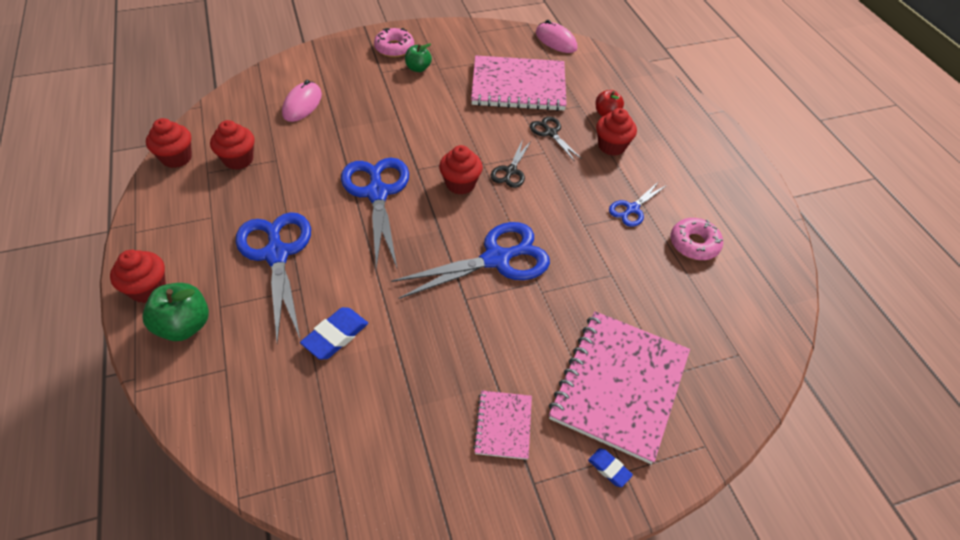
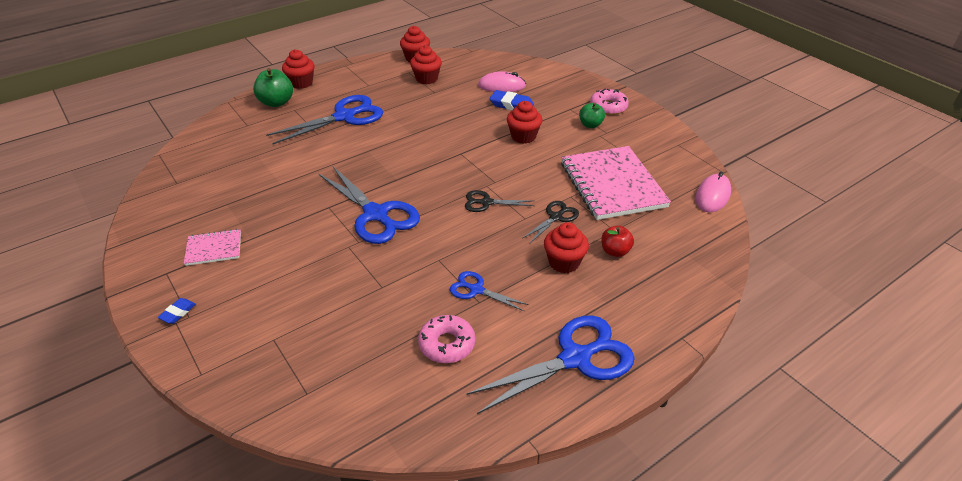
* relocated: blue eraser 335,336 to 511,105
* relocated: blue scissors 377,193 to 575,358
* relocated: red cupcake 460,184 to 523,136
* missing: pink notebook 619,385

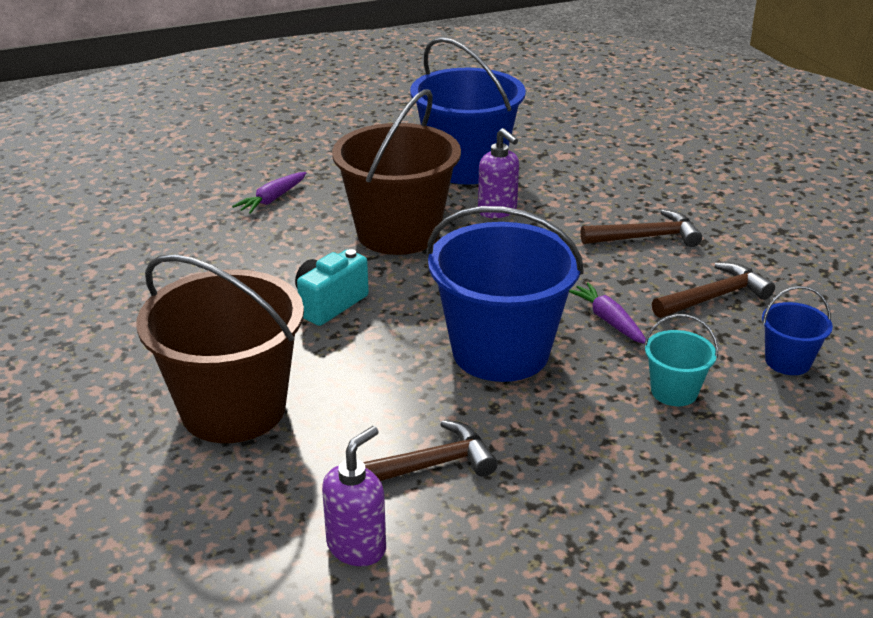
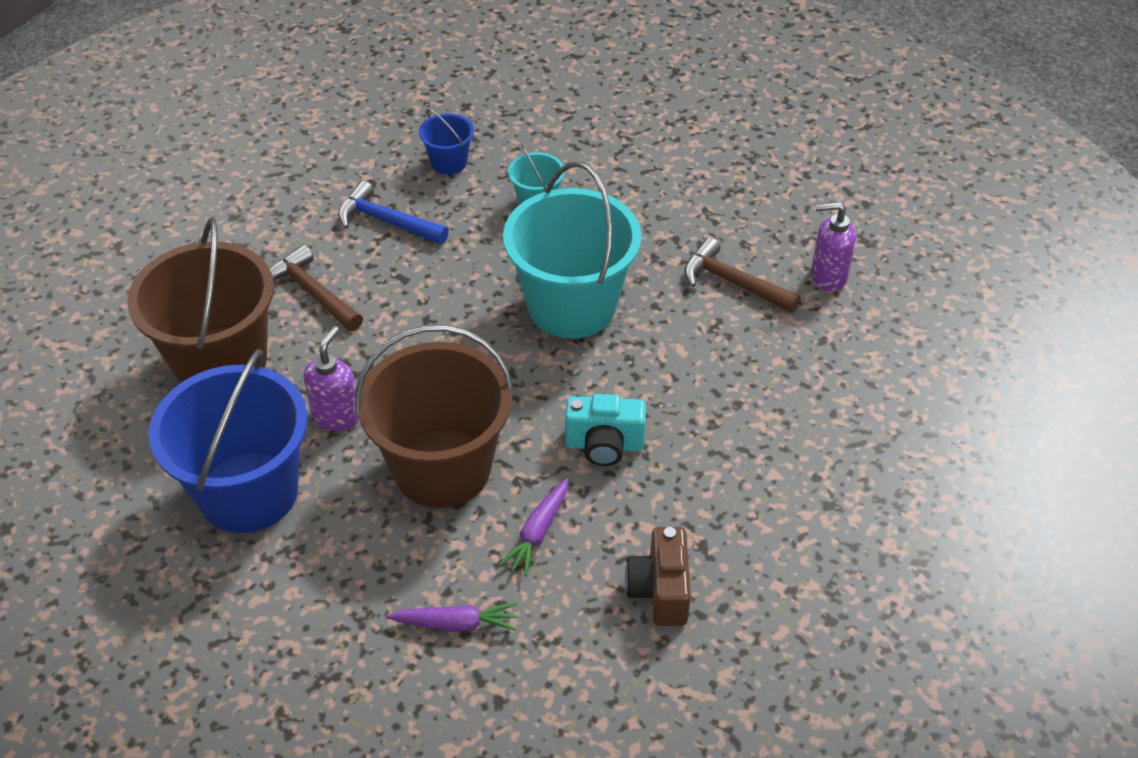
* relocated: brown bucket 233,408 to 221,362
* colour: blue bucket 500,352 to turquoise bucket 572,306
* relocated: purple carrot 608,320 to 538,532
* colour: brown hammer 714,297 to blue hammer 387,222
* appeared: brown camera 660,590

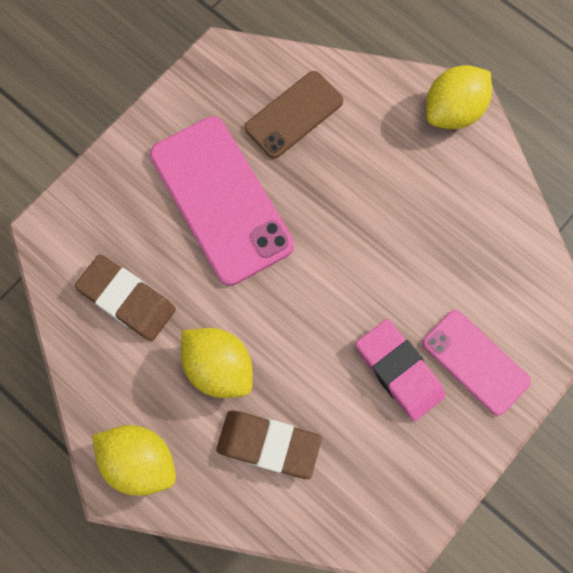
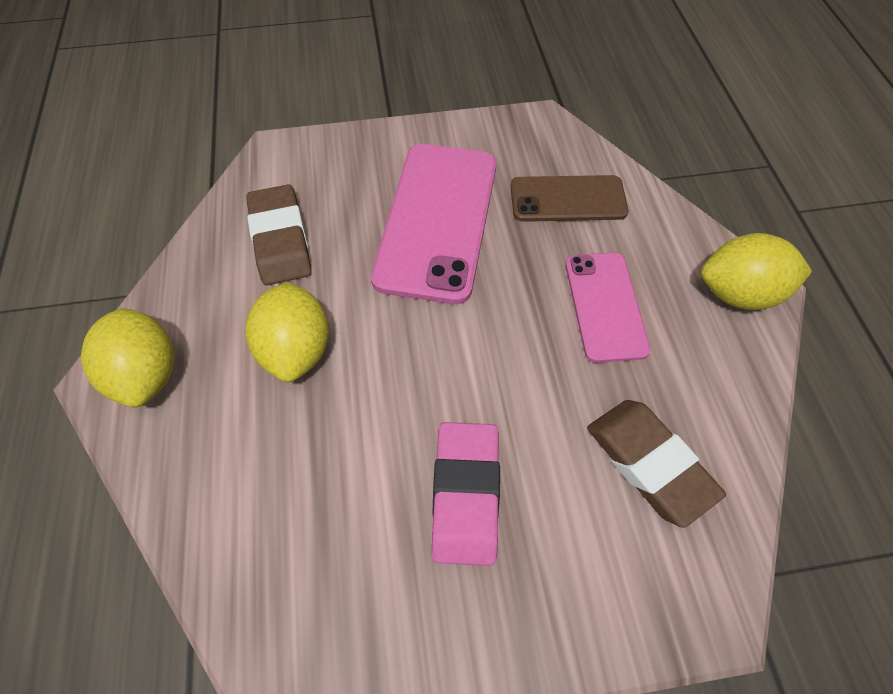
* relocated: brown eraser 268,444 to 649,463
* relocated: pink phone 475,362 to 605,306

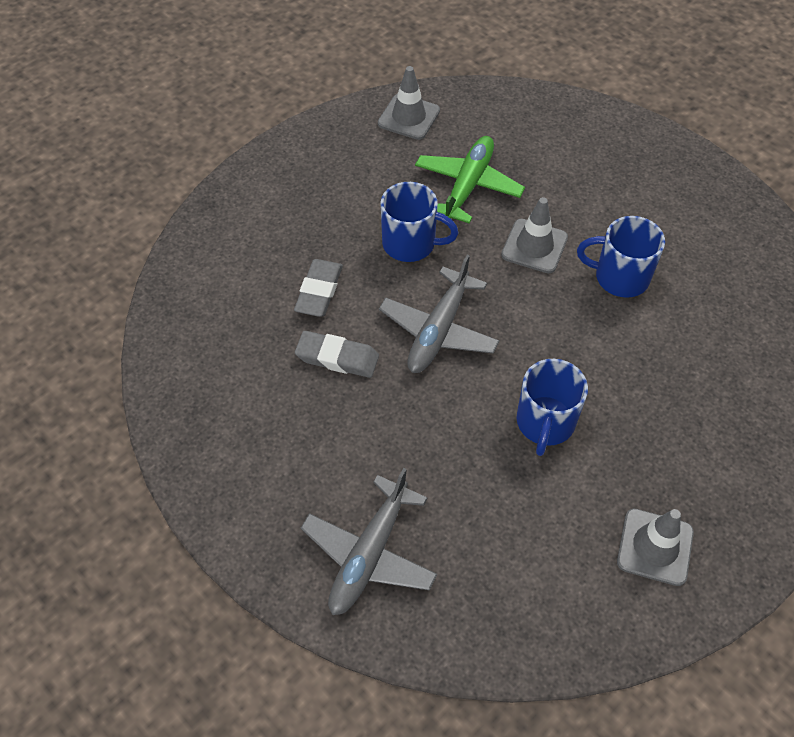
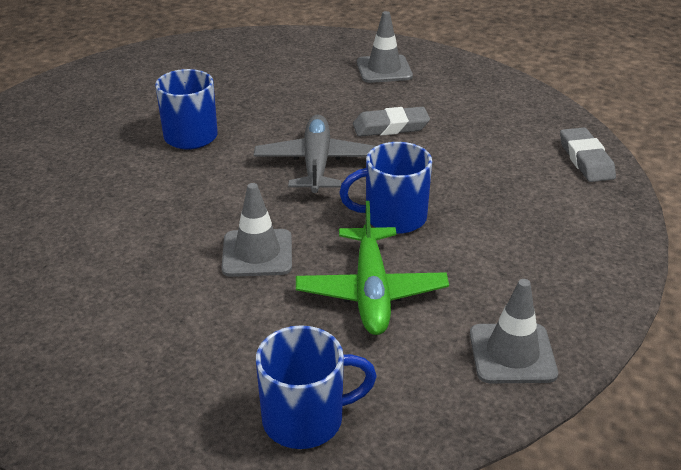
* relocated: grey eraser 319,291 to 585,160
* missing: grey plane 369,554
* relocated: blue mug 619,277 to 306,419
* relocated: grey traffic cone 655,547 to 384,69

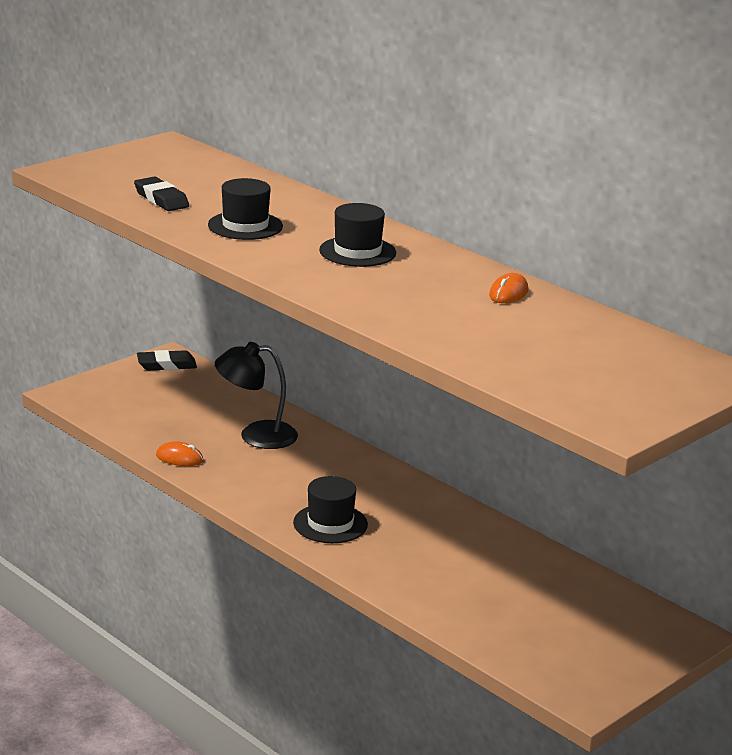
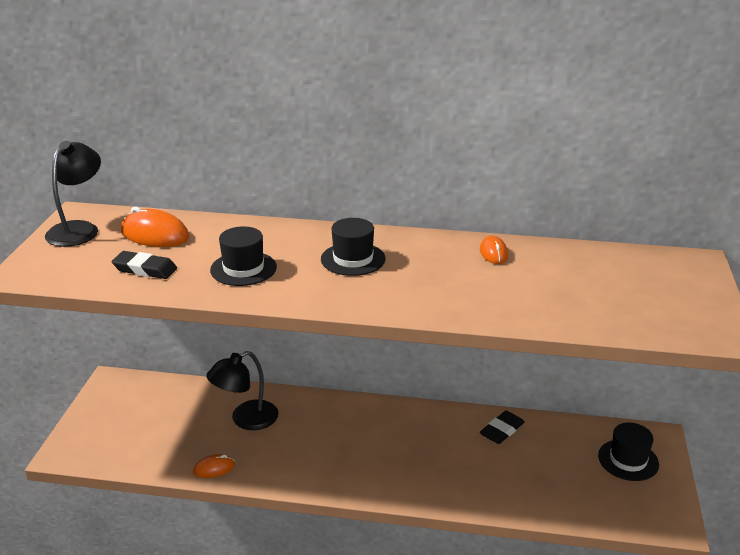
* relocated: black eraser 166,365 to 502,430
* relocated: black hat 330,524 to 628,460
* appeared: black lamp 78,229
* appeared: orange mouse 155,235

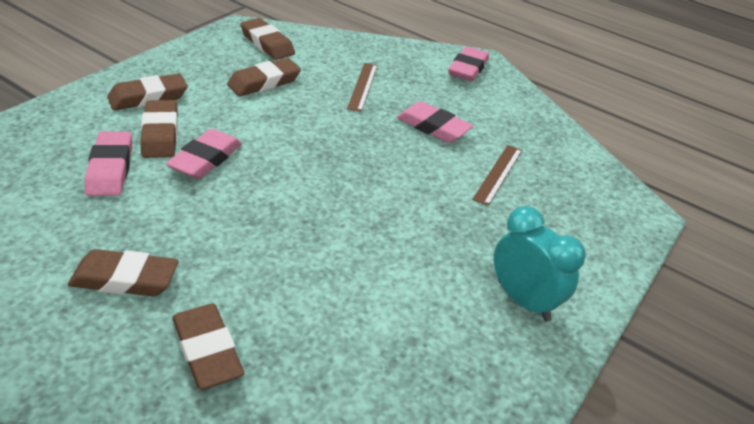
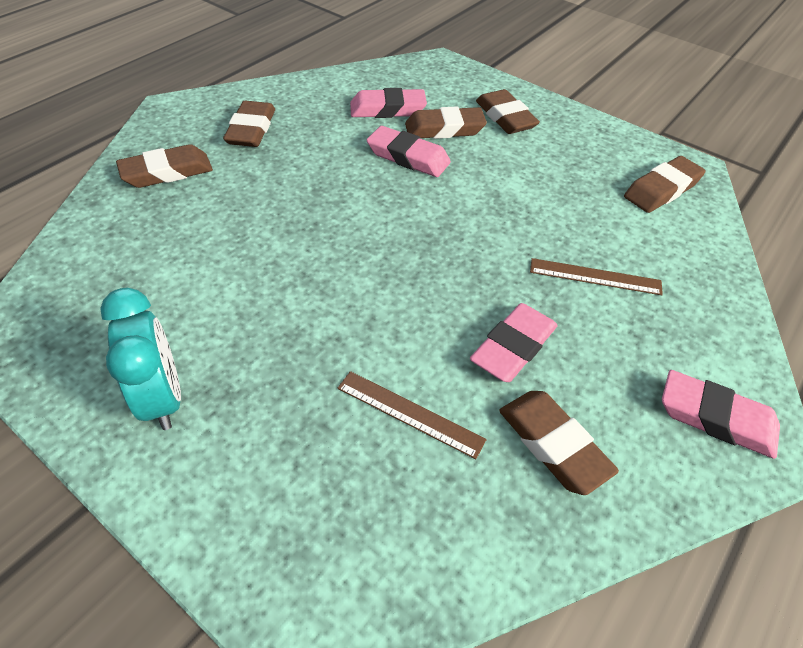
* relocated: brown eraser 264,82 to 553,444
* spun: turquoise clock 523,300 = 163,397 75 degrees counterclockwise

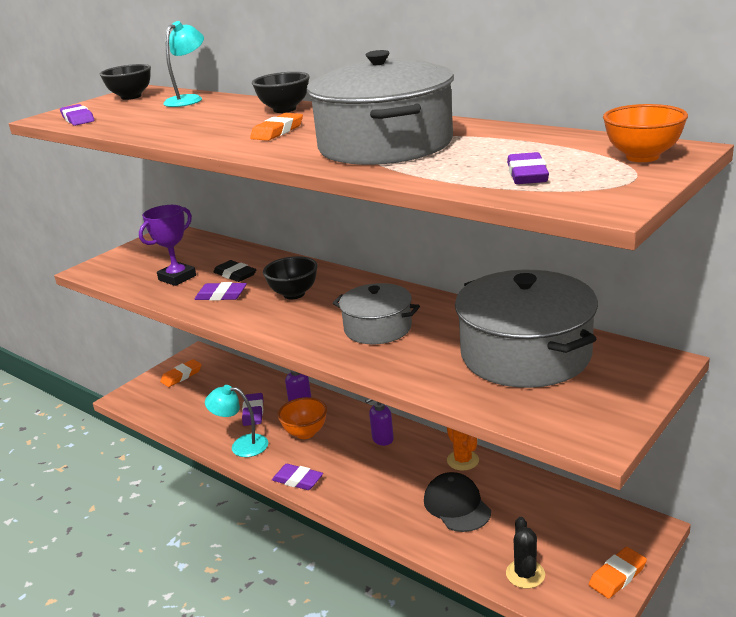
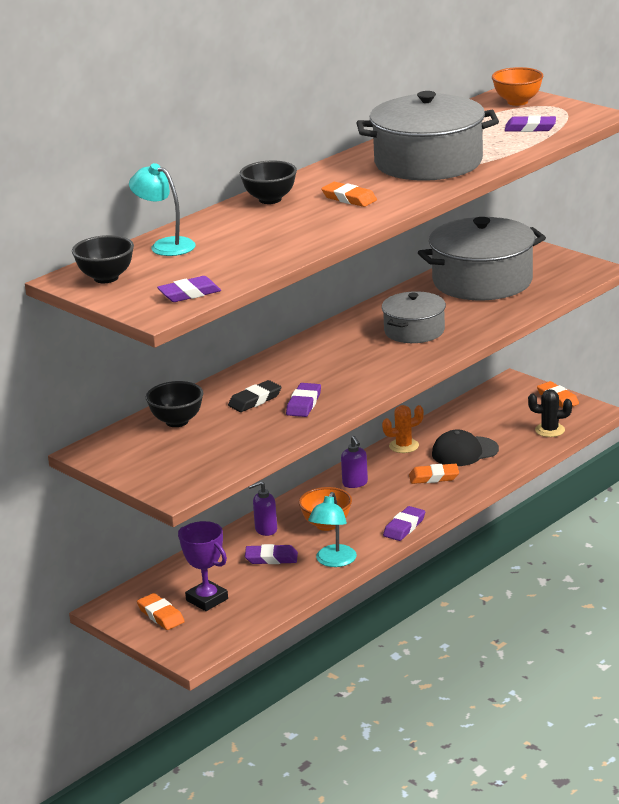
* relocated: purple trophy 177,278 to 207,599
* relocated: black bowl 294,294 to 177,421
* appeared: orange eraser 434,477

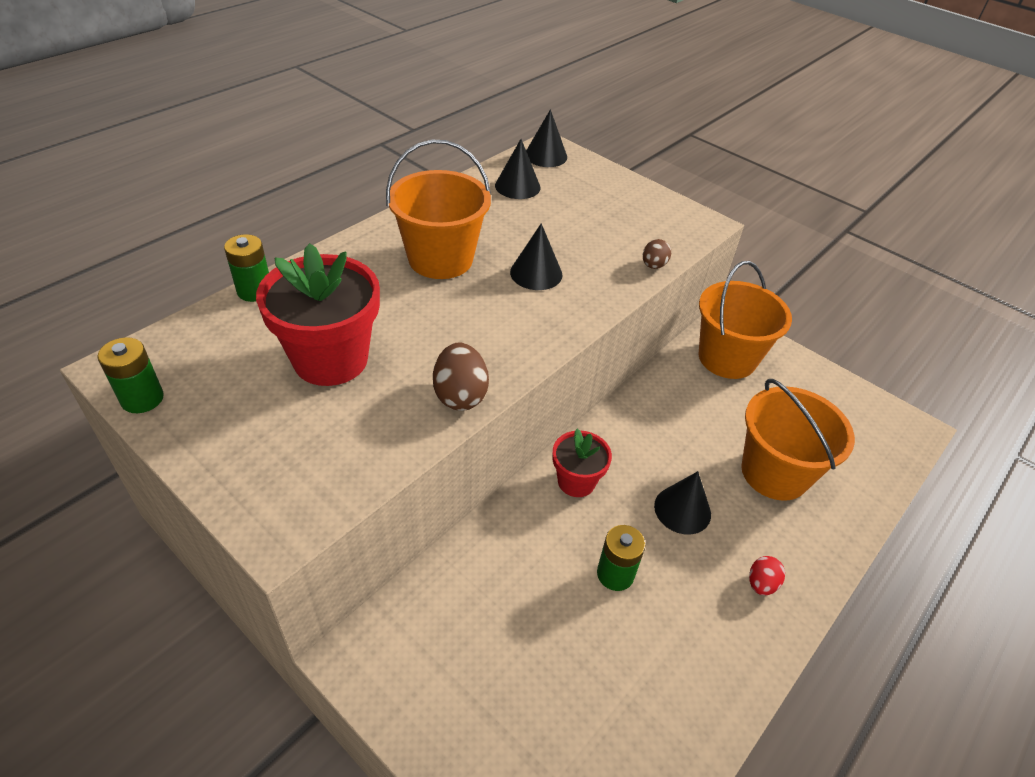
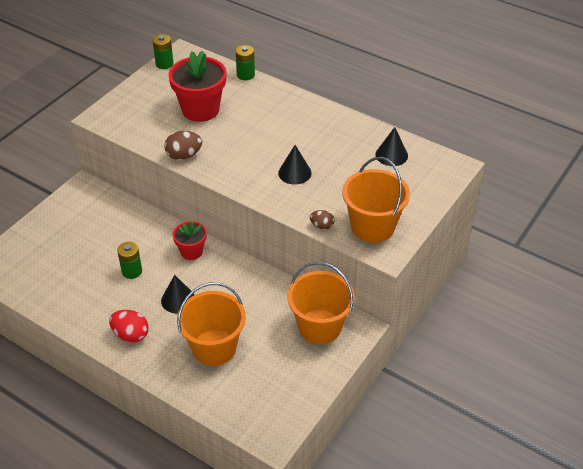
* relocated: orange bucket 440,259 to 372,226
* missing: black cone 545,156
* size: red egg 761,584 = 131,335 x1.63

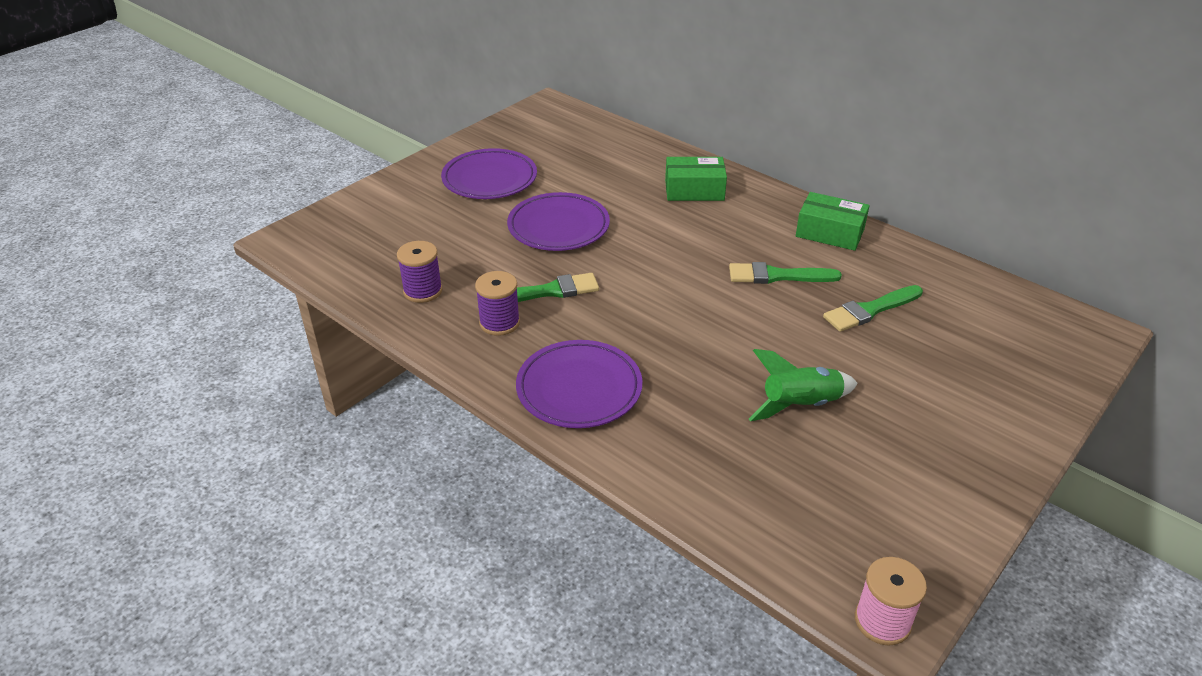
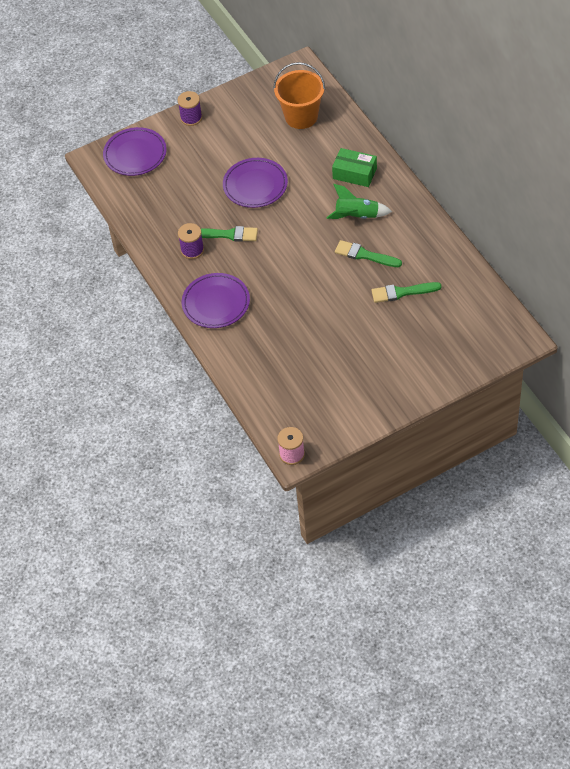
* relocated: purple spool 423,291 to 191,118
* relocated: purple plate 489,179 to 135,154
* relocated: green rocket 800,405 to 357,216
* missing: green box 830,232
* appeared: orange bucket 301,116

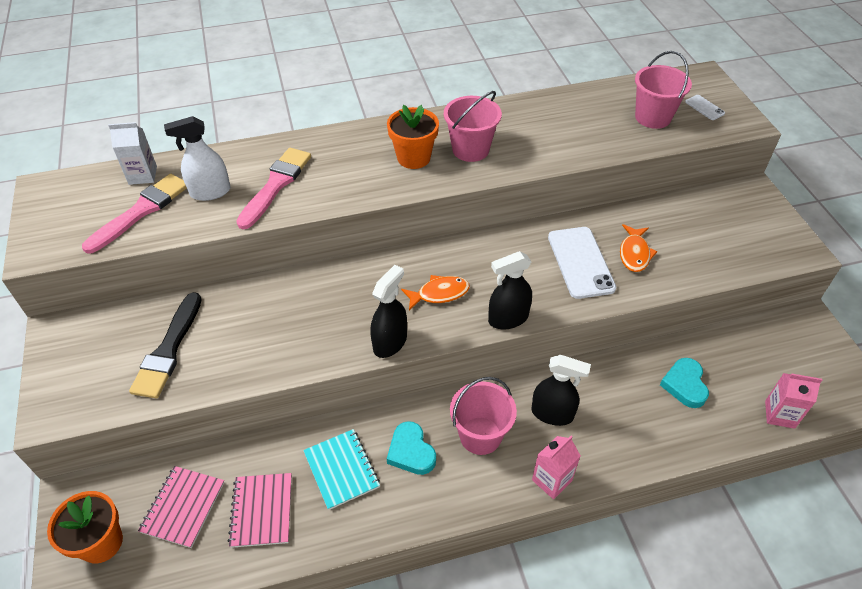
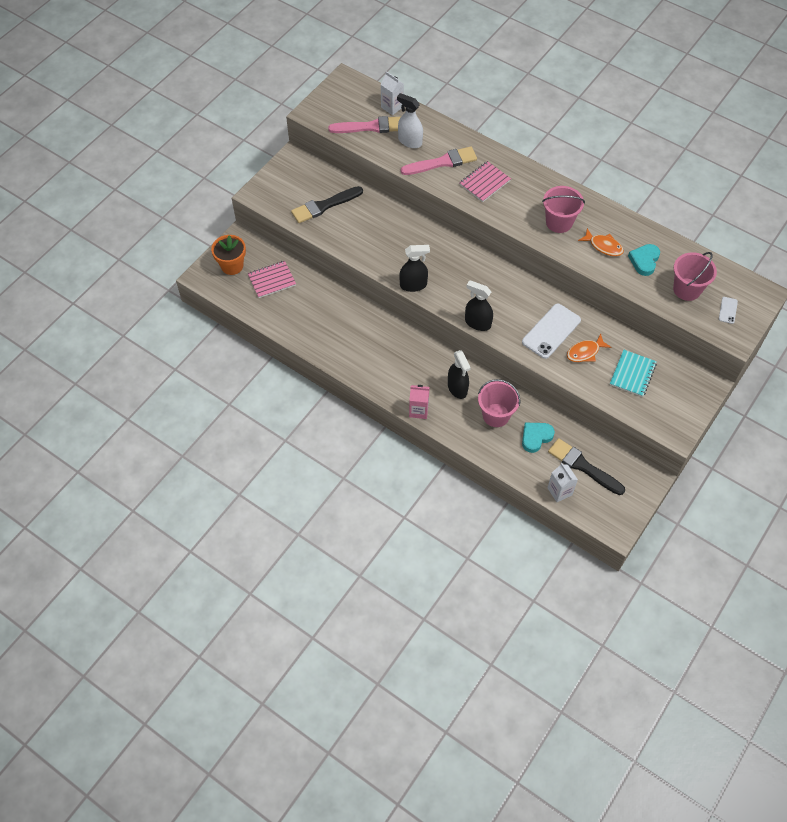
* relocated: pink notebook 262,510 to 484,182
* relocated: turquoise notebook 341,470 to 632,374
* missing: orange flower pot 413,158
* relocated: turquoise heart 411,451 to 644,261
* relocated: orange fish 439,293 to 603,246
* relocated: pink bucket 480,435 to 496,415
* colour: pink carton 779,414 to white carton 559,491
* appeared: black brush 583,466

